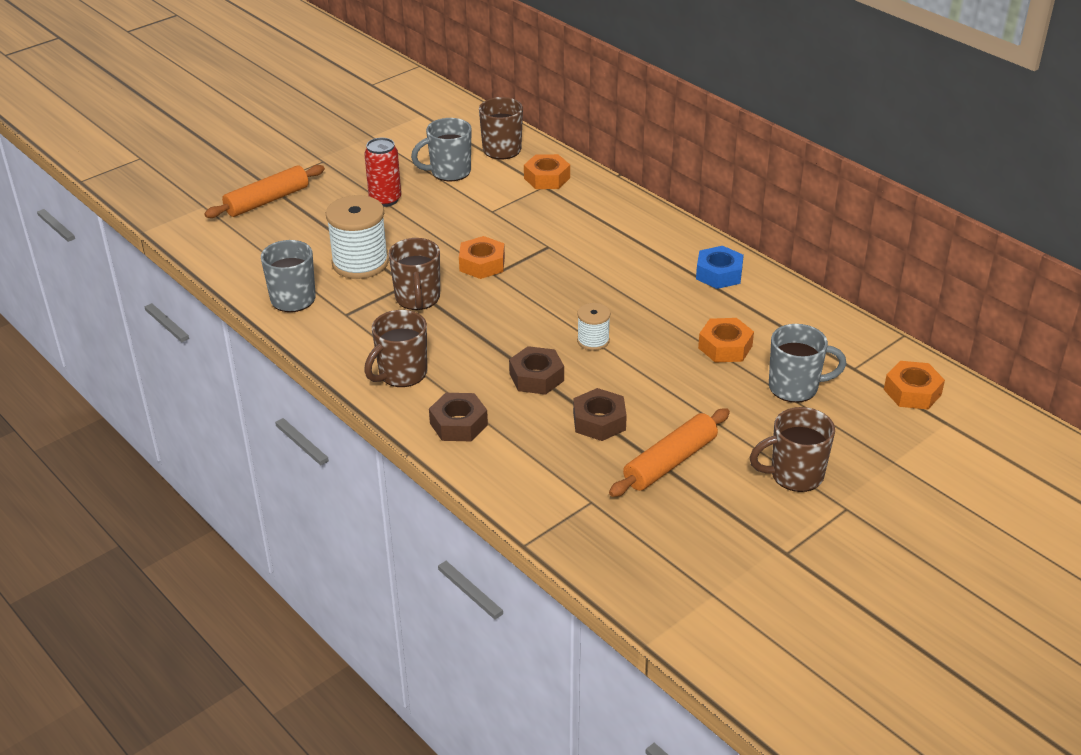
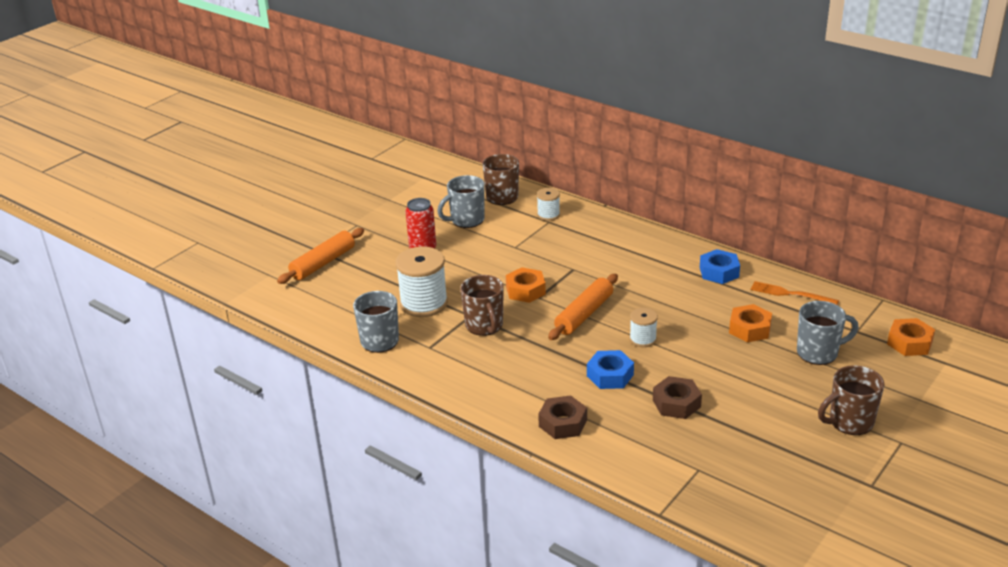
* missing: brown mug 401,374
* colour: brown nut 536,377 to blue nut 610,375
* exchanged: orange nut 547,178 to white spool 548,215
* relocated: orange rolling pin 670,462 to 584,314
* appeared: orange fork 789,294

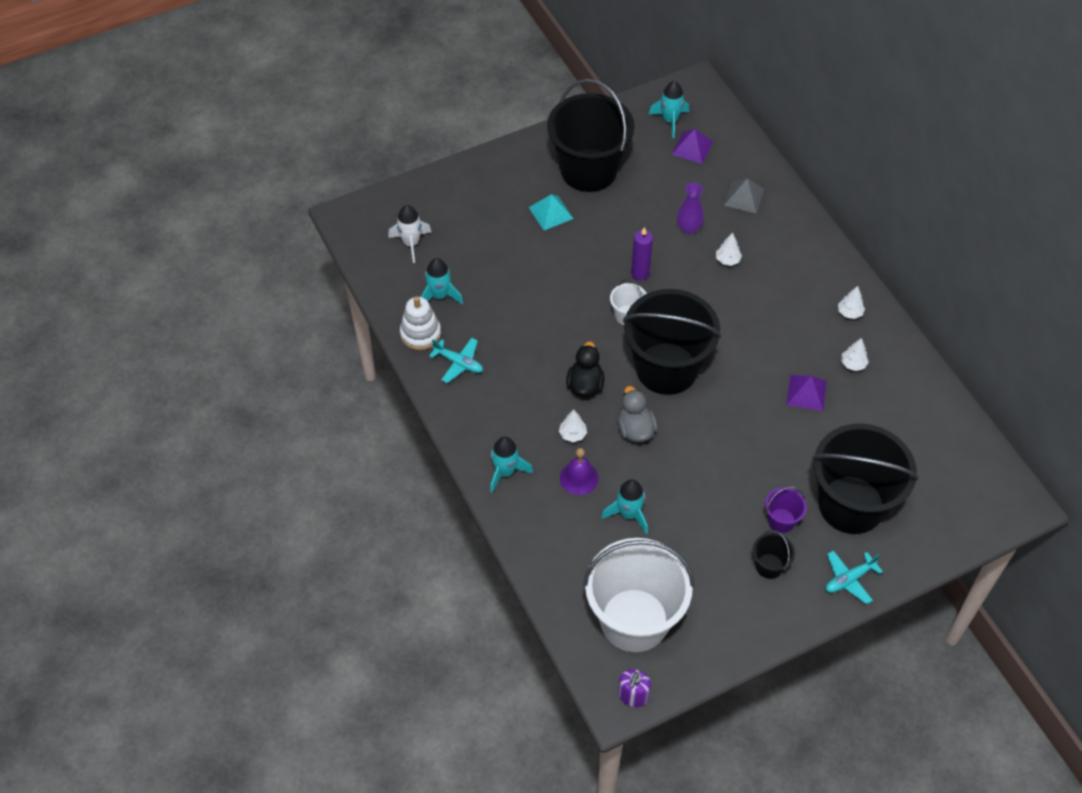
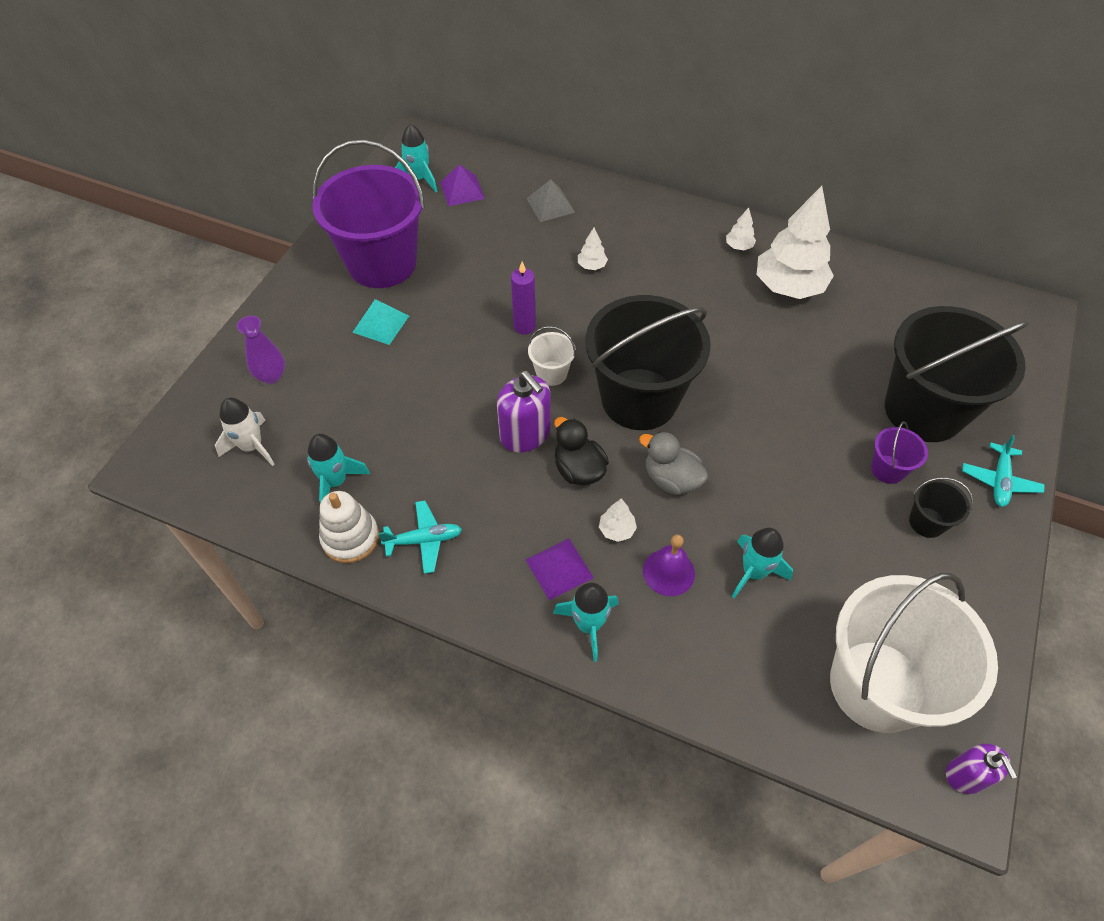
* colour: black bucket 588,170 to purple bucket 382,263
* relocated: purple vase 689,228 to 271,376
* relocated: purple pyramid 806,392 to 559,568
* size: white tree 853,364 = 788,287 x2.42
* appeared: purple soap dispenser 525,434

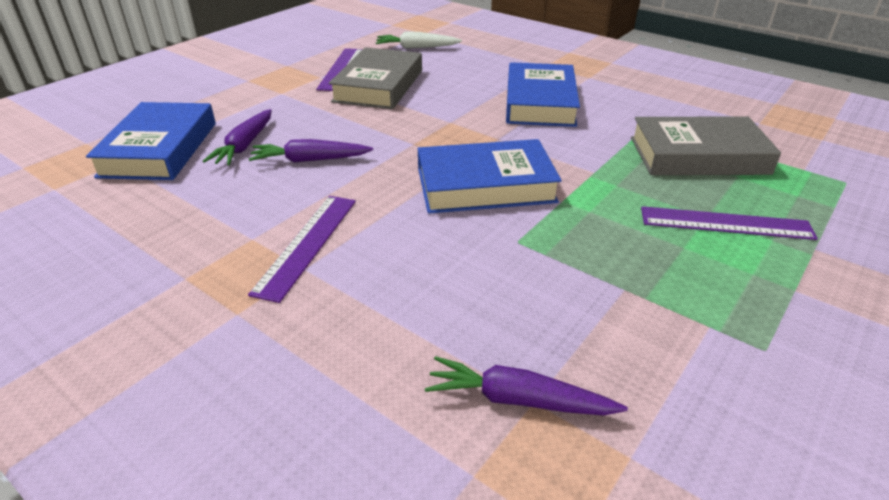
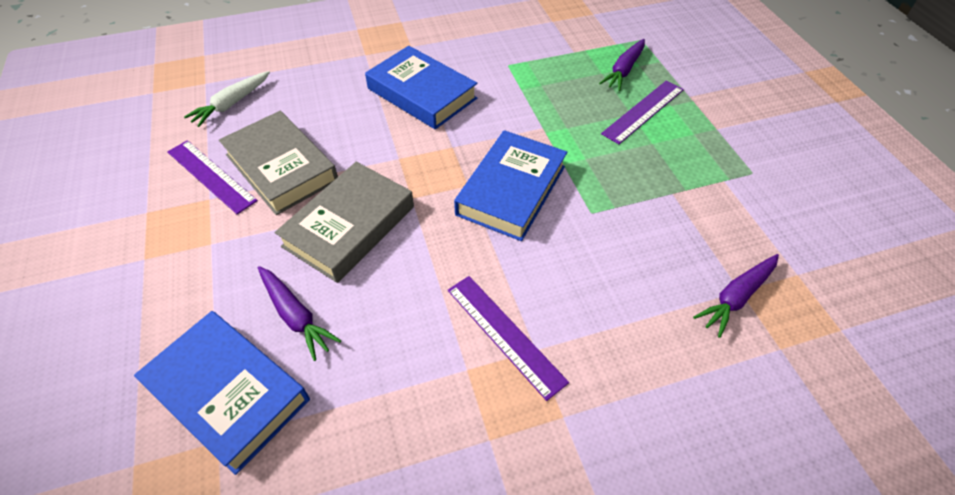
* relocated: purple carrot 310,160 to 624,70
* relocated: grey book 698,155 to 349,226

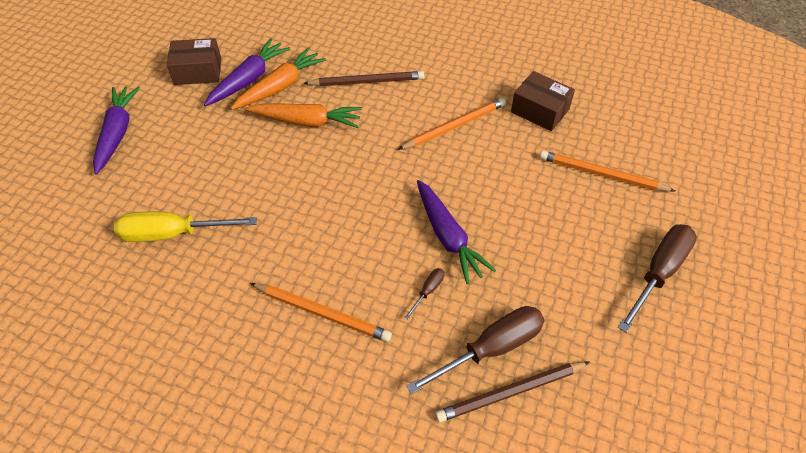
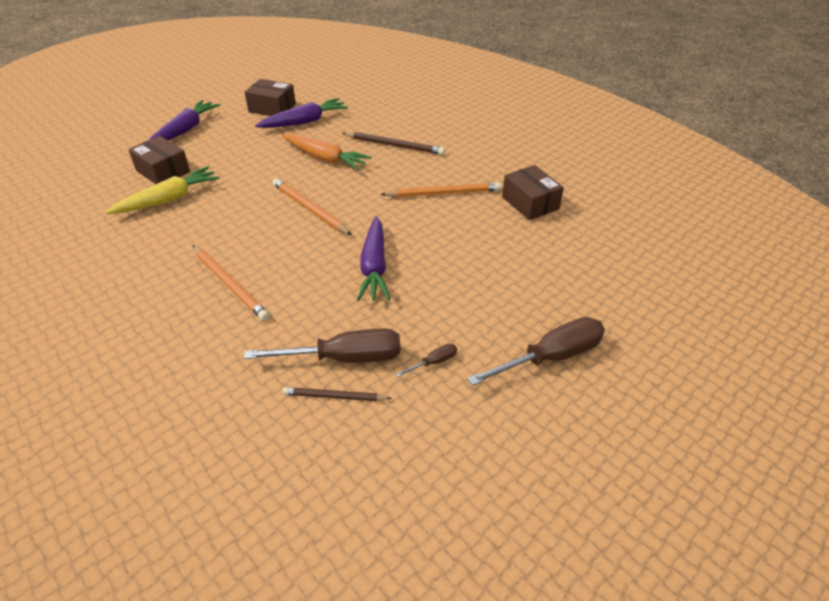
* exchanged: yellow screwdriver 172,234 to yellow carrot 168,199
* missing: orange carrot 280,86
* relocated: brown screwdriver 428,291 to 434,362
* size: brown pencil 510,393 = 334,396 x0.64
* relocated: orange pencil 601,174 to 309,209
* appeared: brown box 163,171

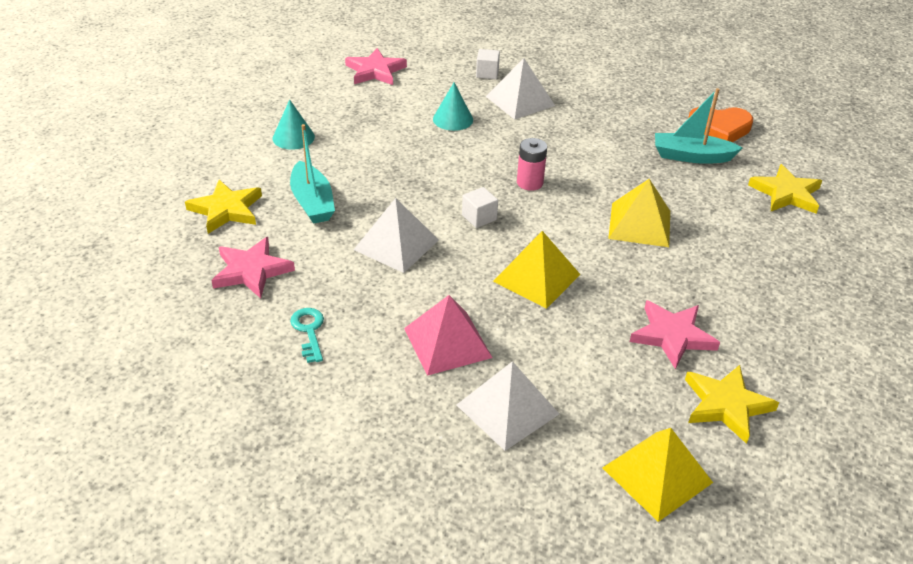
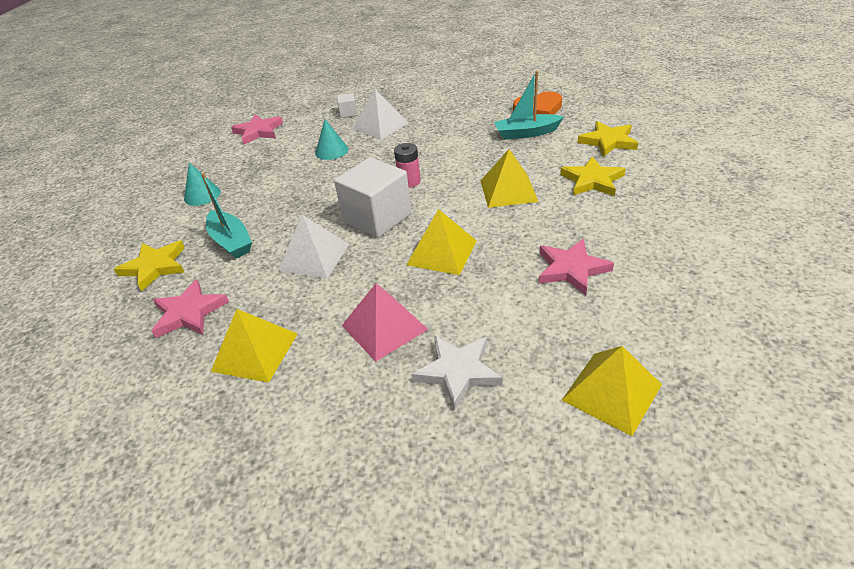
* exchanged: turquoise key 309,331 to yellow pyramid 255,352
* exchanged: white pyramid 507,409 to white star 458,371
* size: white cube 479,217 = 377,218 x2.26
* relocated: yellow star 726,405 to 592,181

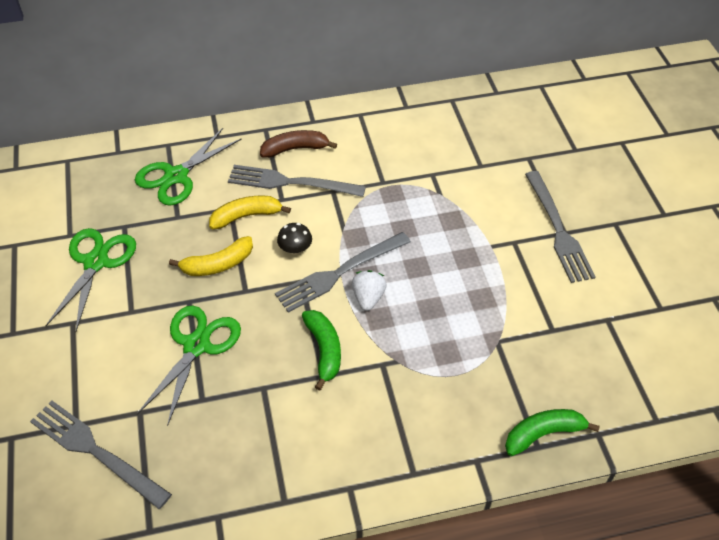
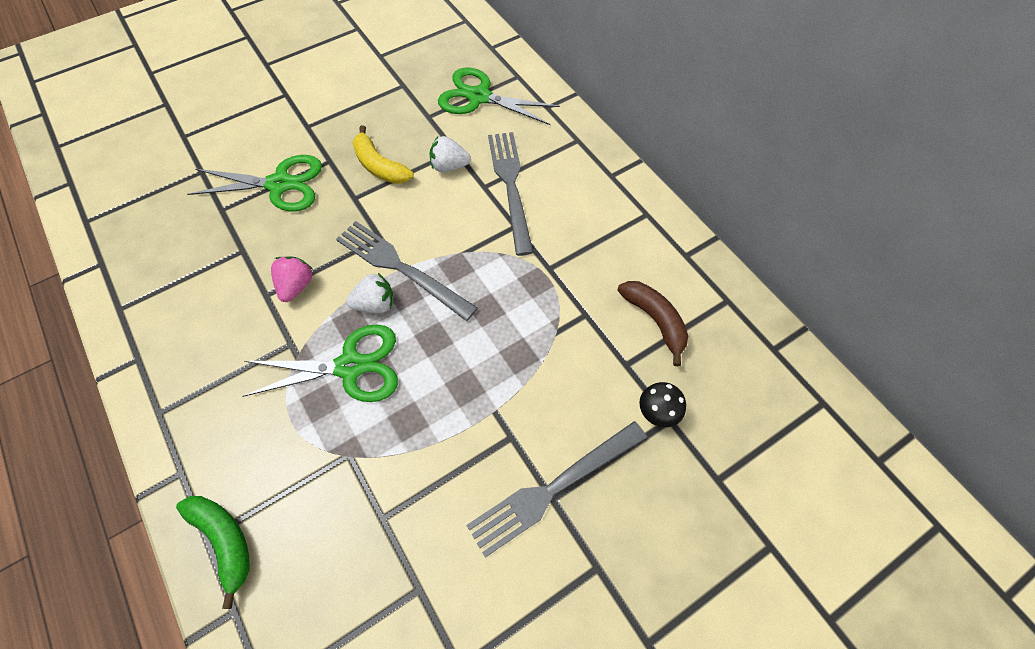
* missing: grey fork 95,451
* relocated: green scissors 96,262 to 350,366
* exchanged: yellow banana 246,216 to white strawberry 449,166
* relocated: brown banana 295,149 to 655,321
* relocated: black mushroom 295,249 to 658,412
* exchanged: green banana 324,350 to pink strawberry 296,286

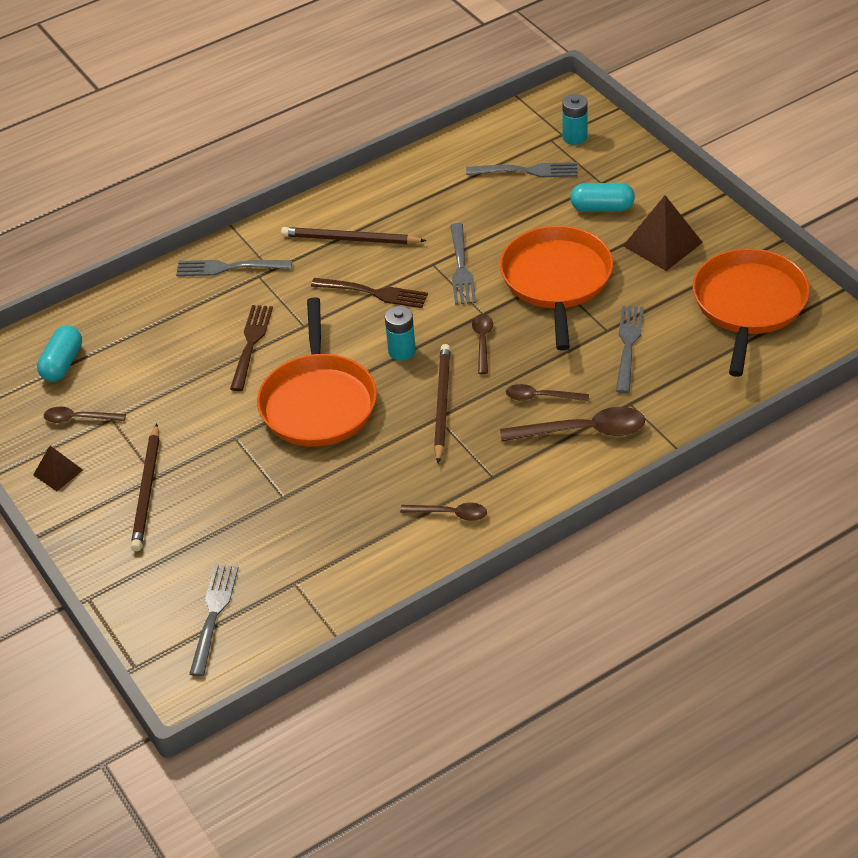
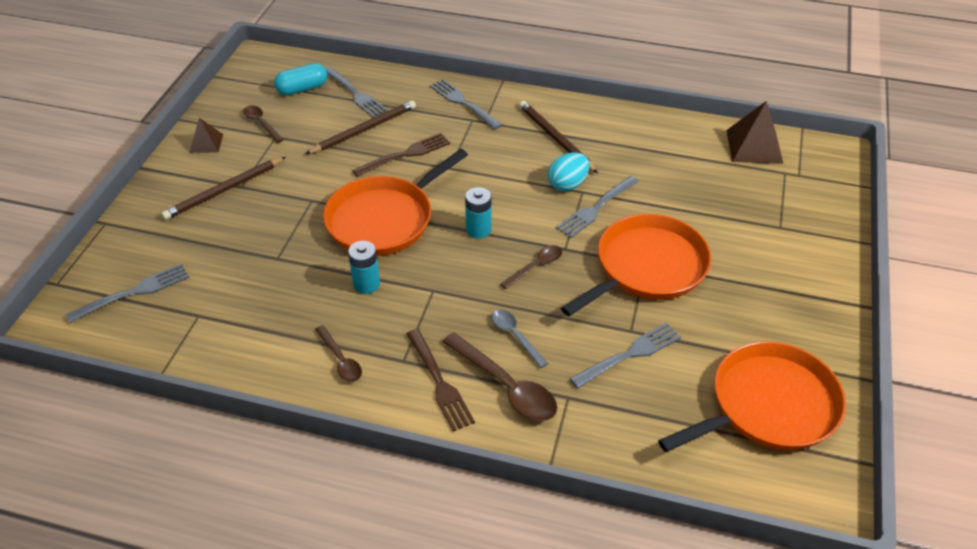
* relocated: brown fork 373,293 to 439,382
* relocated: brown pencil 442,404 to 364,130
* relocated: grey fork 526,171 to 354,93
* colour: brown spoon 541,397 to grey spoon 515,336
* relocated: turquoise battery 574,137 to 366,284
* missing: turquoise capsule 602,208
* relocated: brown pyramid 662,244 to 754,146
* appeared: turquoise egg 567,184

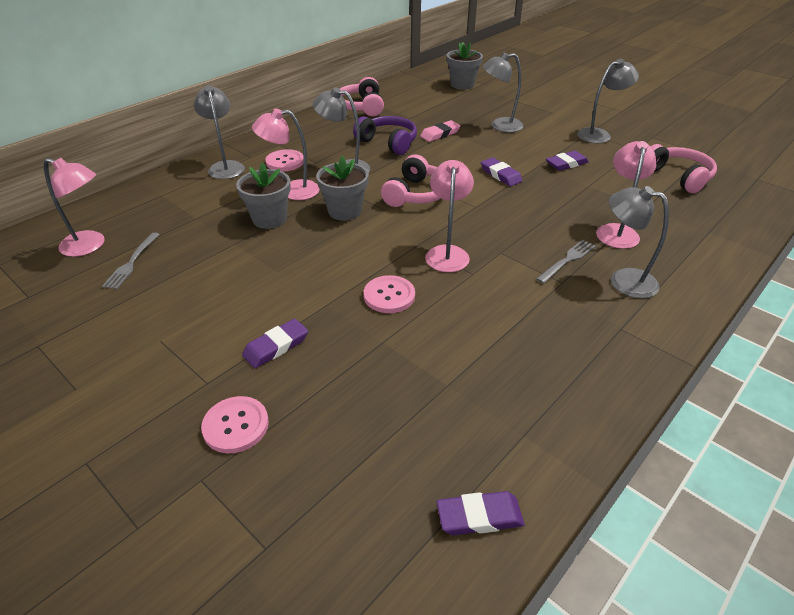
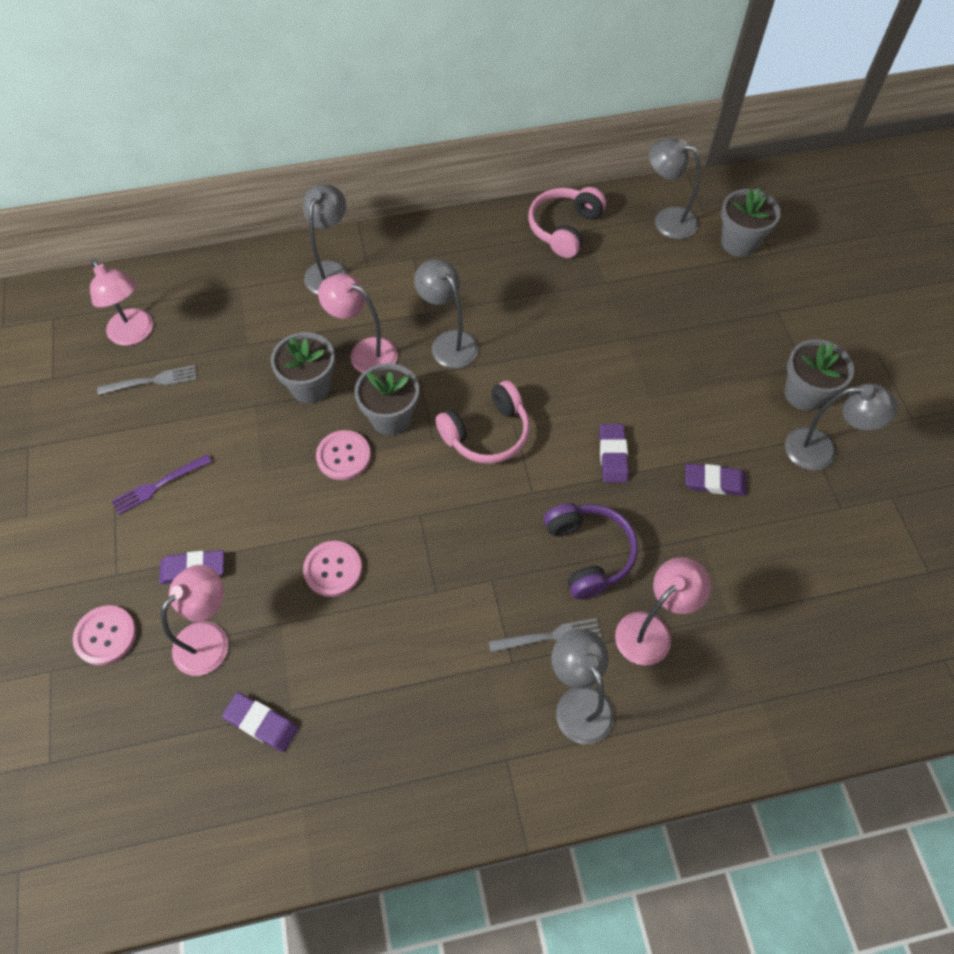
* spun: grey fork 131,263 = 152,381 150 degrees counterclockwise
* relocated: pink button 285,162 to 343,456
* relocated: purple headphones 388,143 to 589,553
* missing: pink eraser 440,134
* relocated: pink lamp 447,253 to 210,639
* relocated: purple eraser 479,516 to 261,723
* relocated: grey lamp 500,126 to 666,220
* missing: pink headphones 678,177
* appeared: purple fork 158,485
* appeared: grey flower pot 804,394

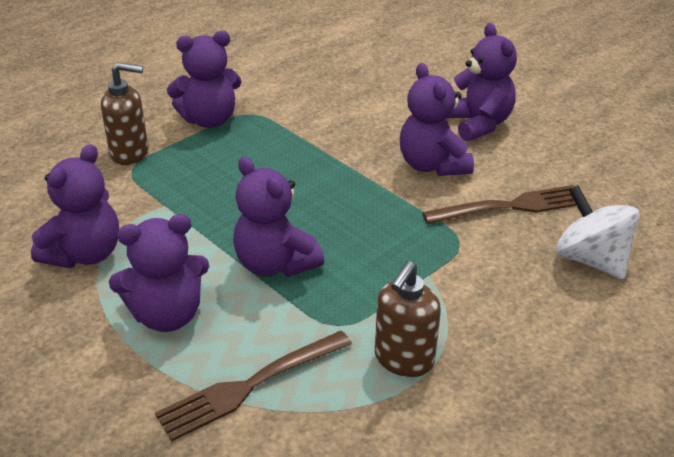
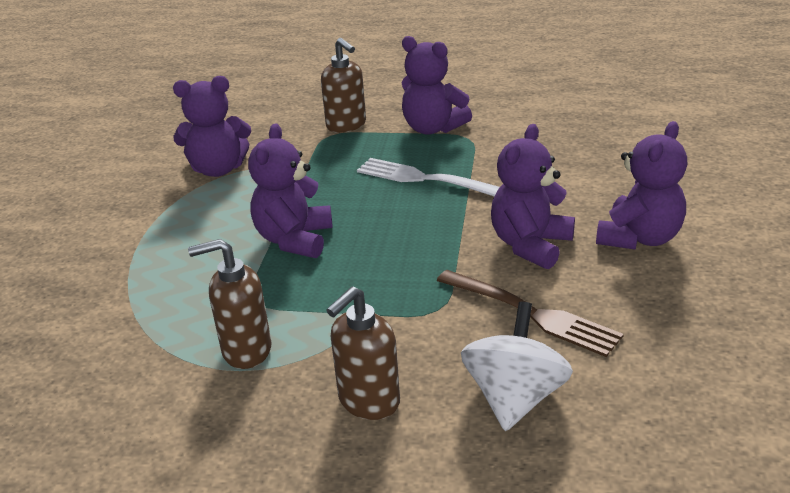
* missing: purple teddy bear 167,315
* missing: brown fork 250,385
* appeared: brown soap dispenser 368,401
* appeared: white fork 425,179

